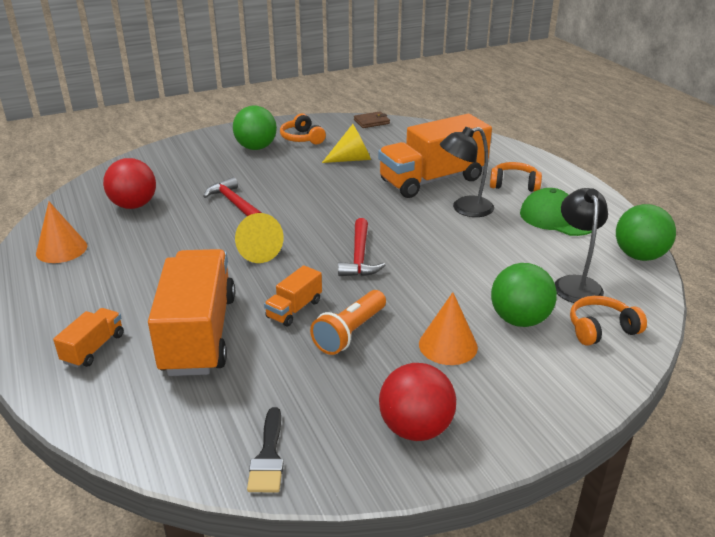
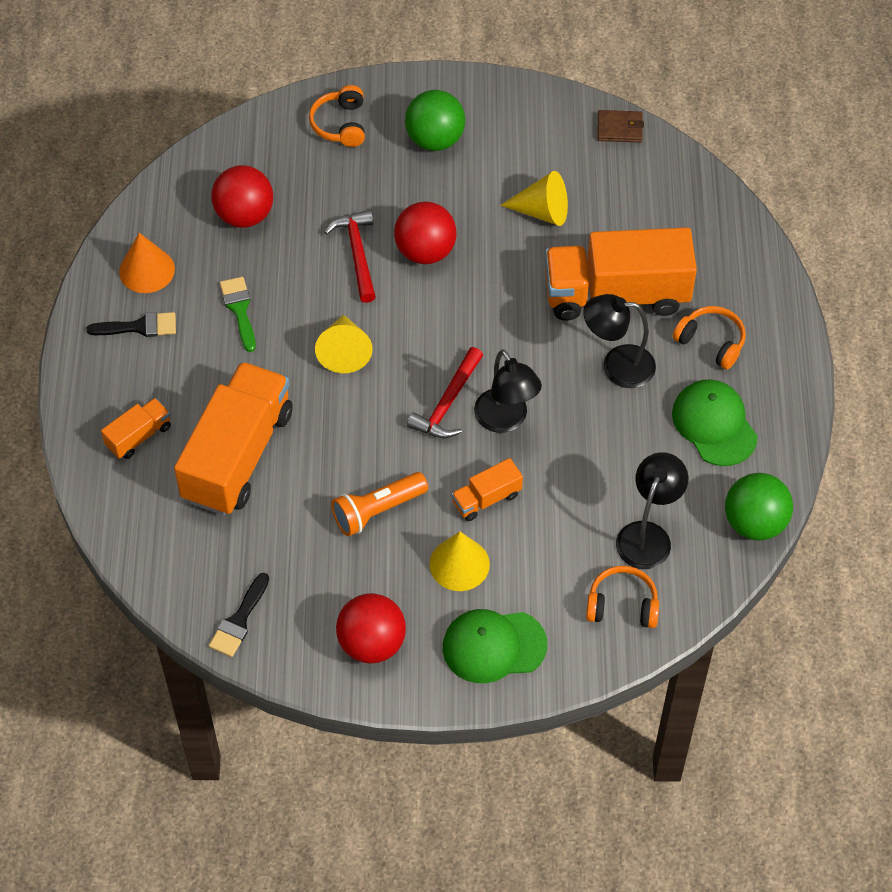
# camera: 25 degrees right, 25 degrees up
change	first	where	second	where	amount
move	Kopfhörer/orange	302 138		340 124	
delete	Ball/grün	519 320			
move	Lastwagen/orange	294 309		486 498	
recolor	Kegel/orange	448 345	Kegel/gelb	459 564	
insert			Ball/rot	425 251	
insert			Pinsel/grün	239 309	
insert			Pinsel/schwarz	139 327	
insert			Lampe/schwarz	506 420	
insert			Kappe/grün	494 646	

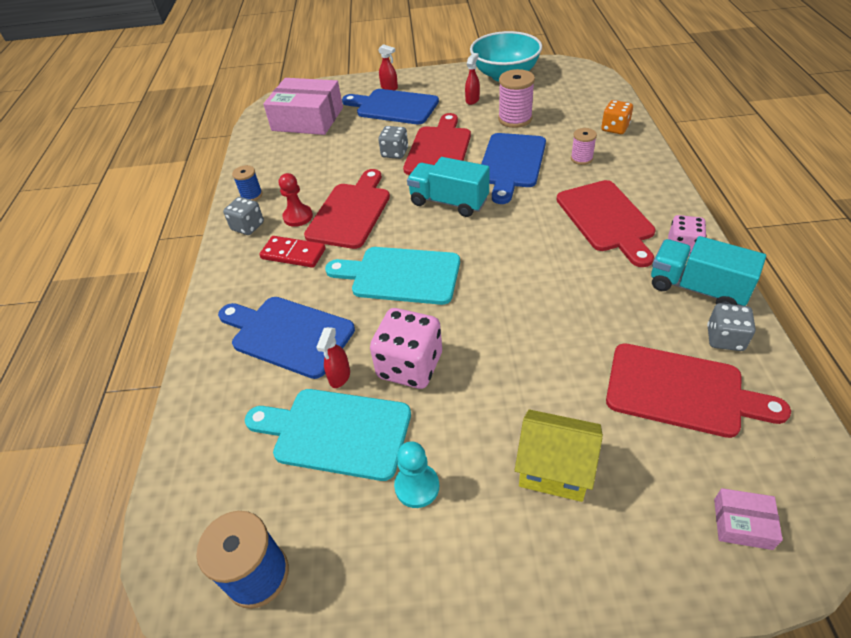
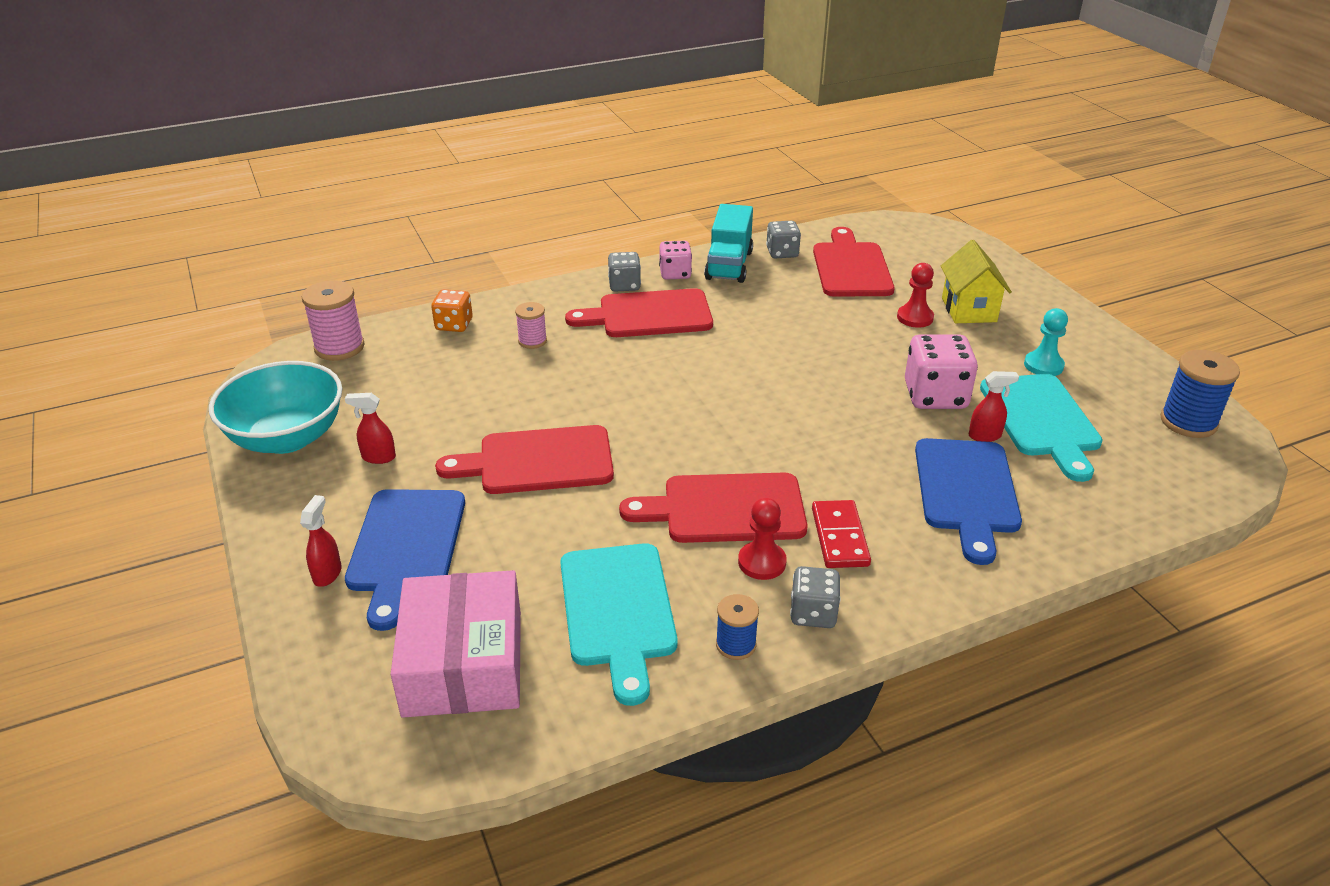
# camera: 115 degrees left, 10 degrees down
change	first	where	second	where	amount
move	Garnrolle/rosa	515 119		339 347	
move	Spielwürfel/grau	395 153		624 285	
delete	Schneidebrett/blau	511 163			
delete	Lastwagen/türkis	449 202			
rotate	Schneidebrett/rot	606 219		649 315	150 degrees counterclockwise
move	Schneidebrett/türkis	400 275		617 611	
delete	Schachtel/rosa	742 524			
insert			Bauer/rot	915 318	

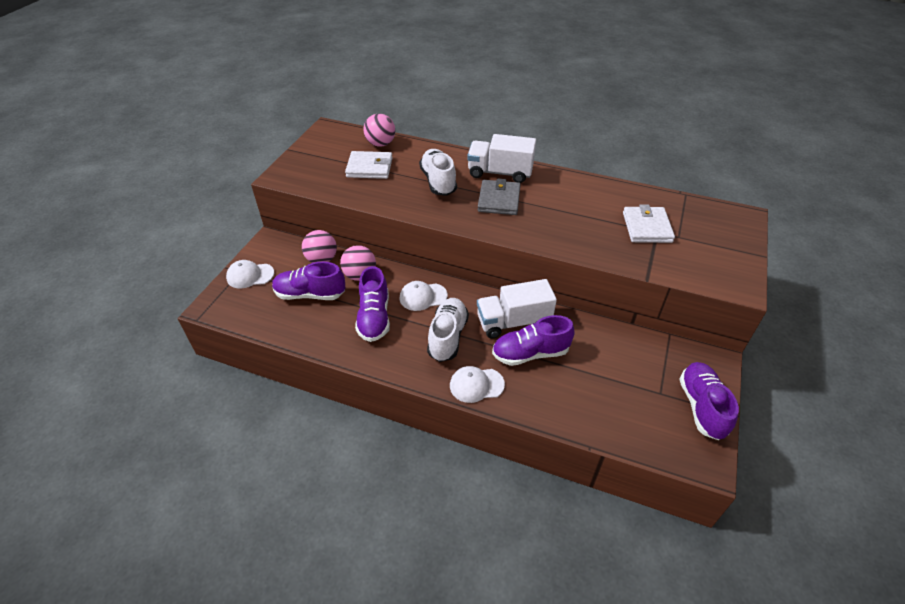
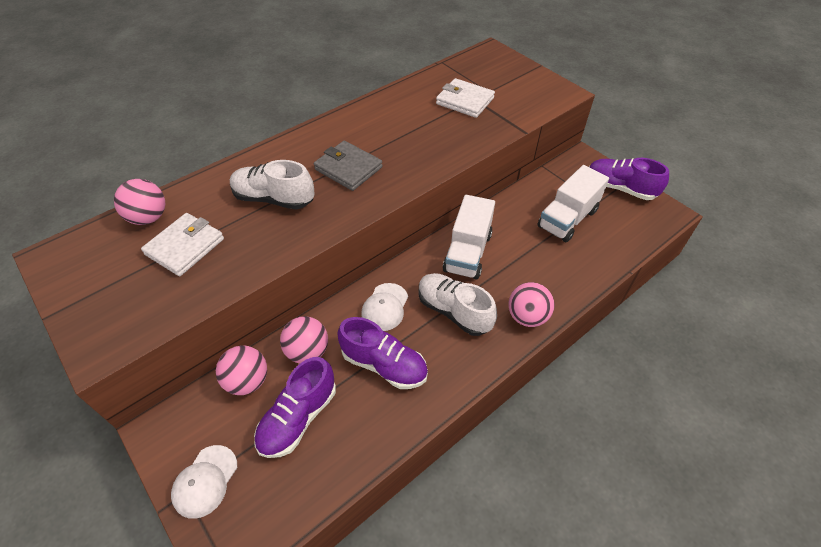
# camera: 60 degrees left, 5 degrees up
change	first	where	second	where	amount
move	Lastwagen/weiß	500 172		567 219	
delete	Schuh/lila	530 353			
replace	Kappe/weiß	476 385	Ball/rosa	527 316	

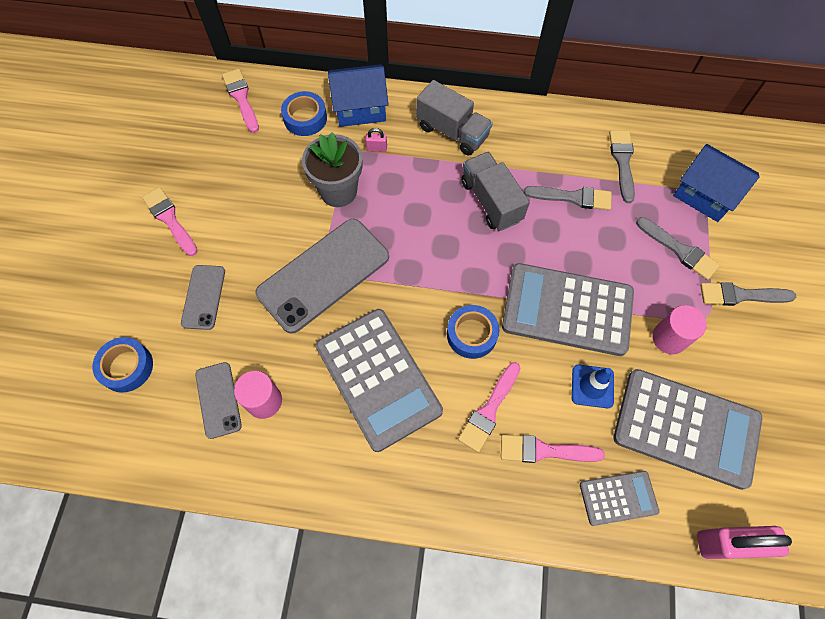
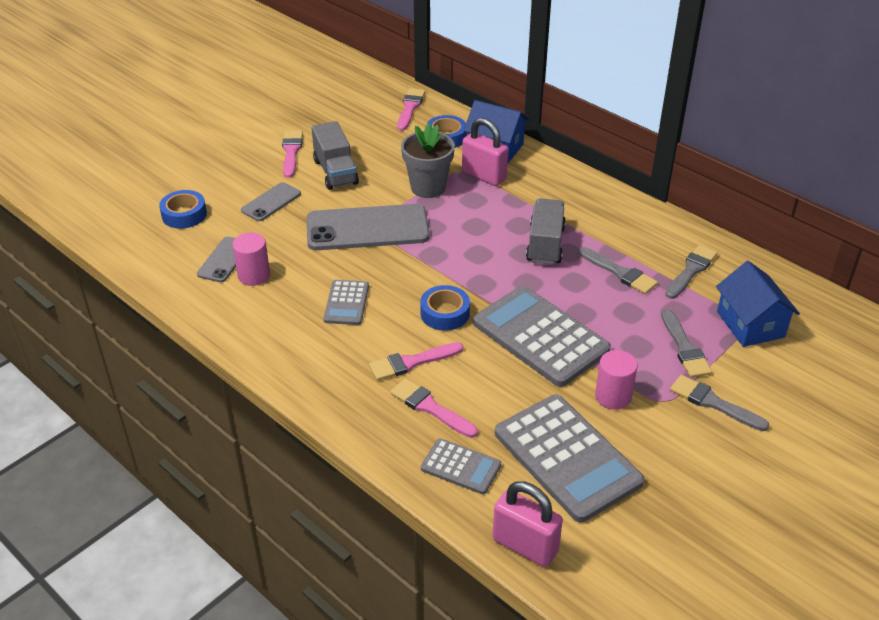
# camera: 35 degrees right, 25 degrees down
change	first	where	second	where	amount
move	Lastwagen/grau	452 132		335 172	
resize	Vorhängeschloss/rosa	376 148		484 176	x2.30
resize	Taschenrechner/grau	378 378		346 303	x0.51
delete	Leitkegel/blau	592 386			

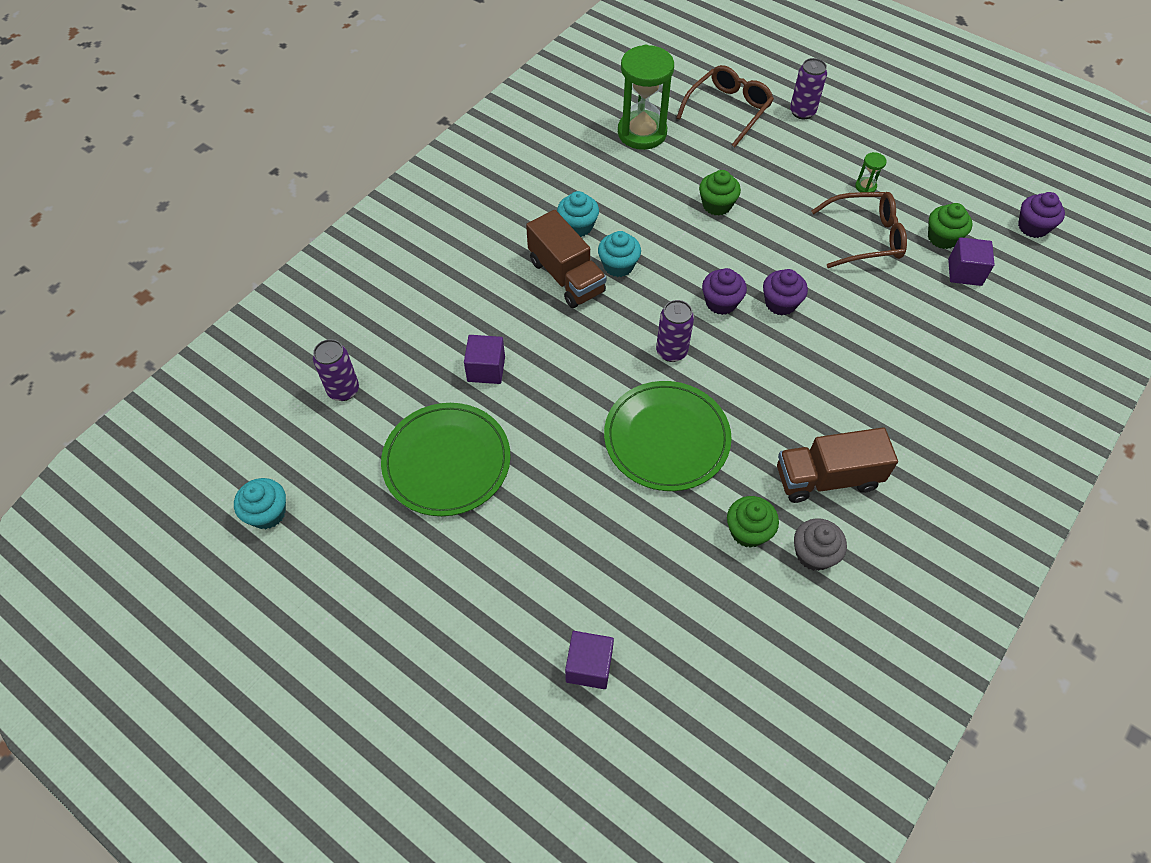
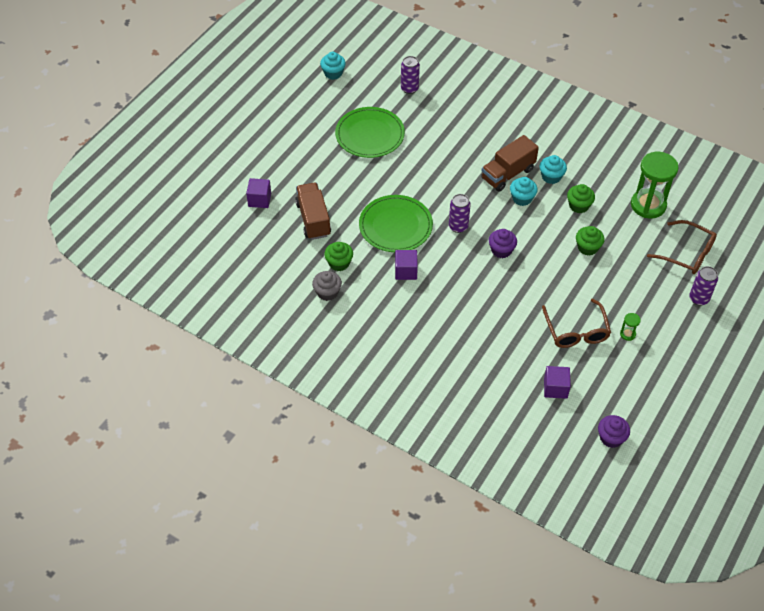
# camera: 85 degrees right, 5 degrees down
change	first	where	second	where	amount
move	Muffin/grün	942 238		579 206	
delete	Muffin/lila	780 303			
move	Kubus/lila	486 369		406 271	
move	Lastwagen/braun	827 478		313 219	

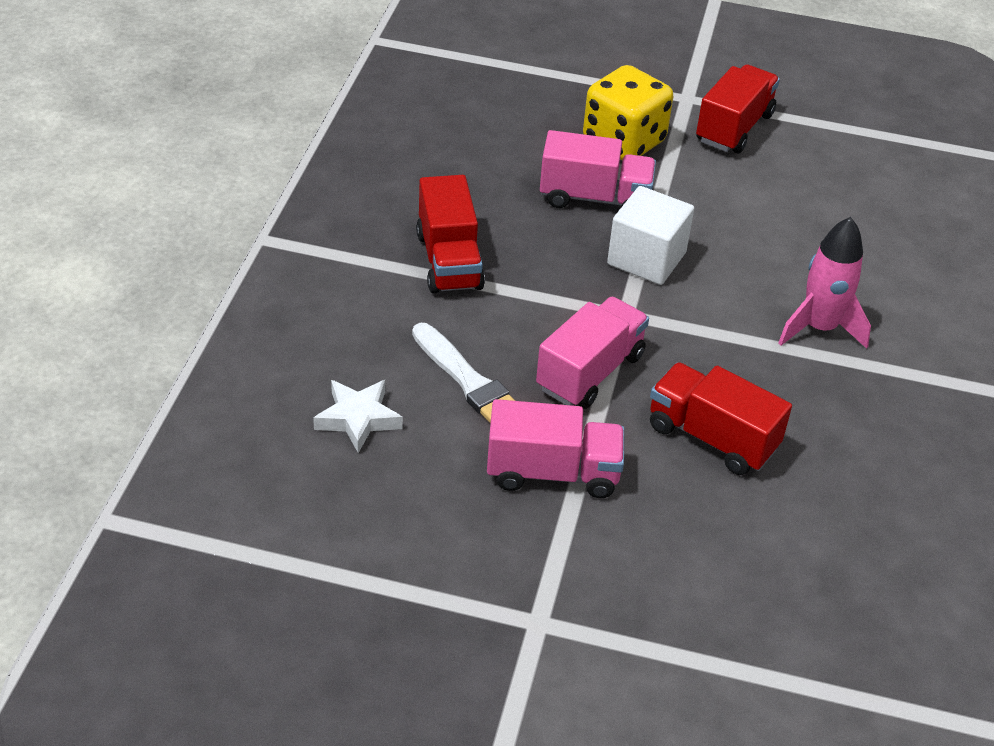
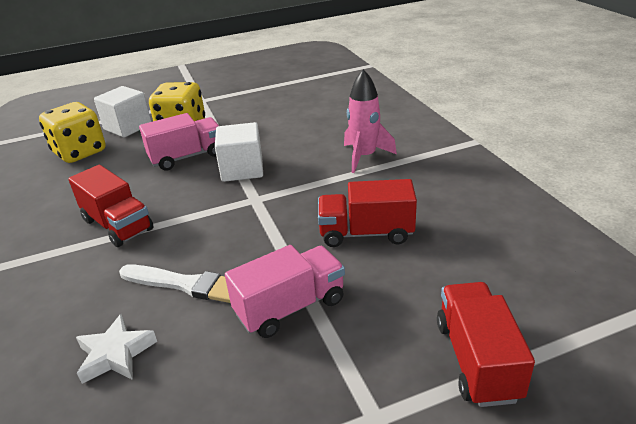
# camera: 30 degrees left, 10 degrees down
change	first	where	second	where	amount
move	Lastwagen/rot	734 128		477 360	
delete	Lastwagen/rosa	590 372			
insert			Kubus/weiß	127 127	
insert			Spielwürfel/gelb	80 152	

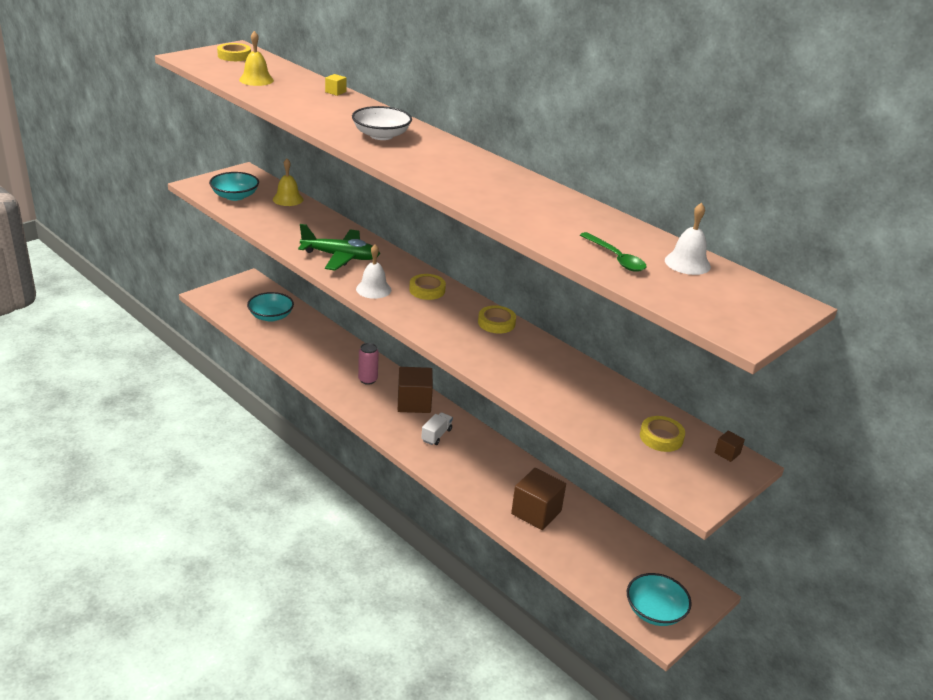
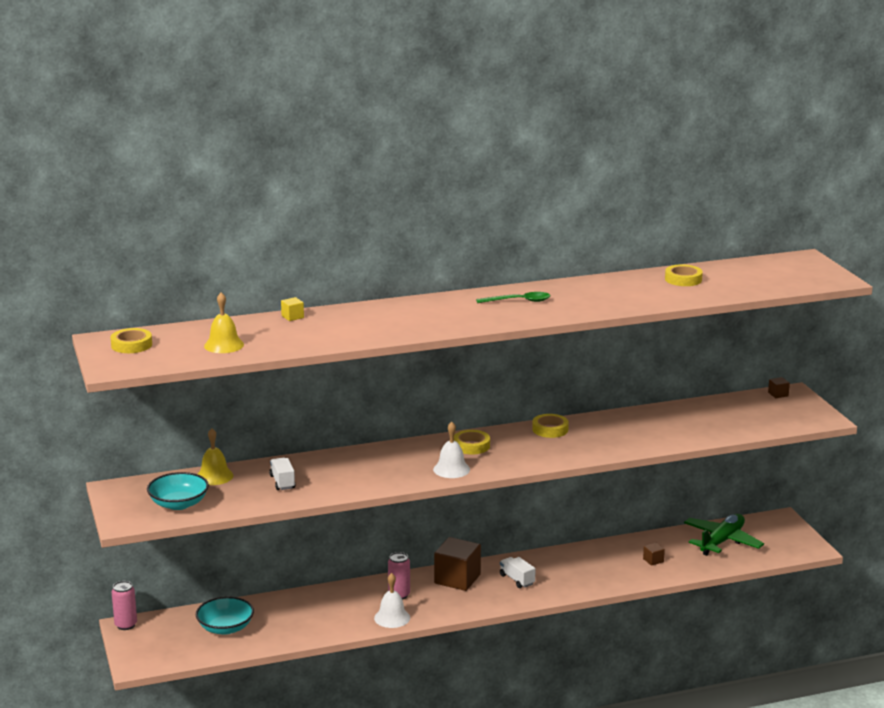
# camera: 60 degrees left, 10 degrees down
change	first	where	second	where	amount
delete	Schüssel/weiß	381 135			
move	Glocke/weiß	687 263		392 618	
move	Flugzeug/grün	341 257		722 541	
move	Löffel/grün	616 258		519 301	
move	Klebeband/gelb	661 437		683 279	
resize	Kubus/braun	536 512		653 560	x0.43
delete	Schüssel/türkis	655 611			
insert			Lastwagen/weiß	282 482	
insert			Dose/rosa	126 625	

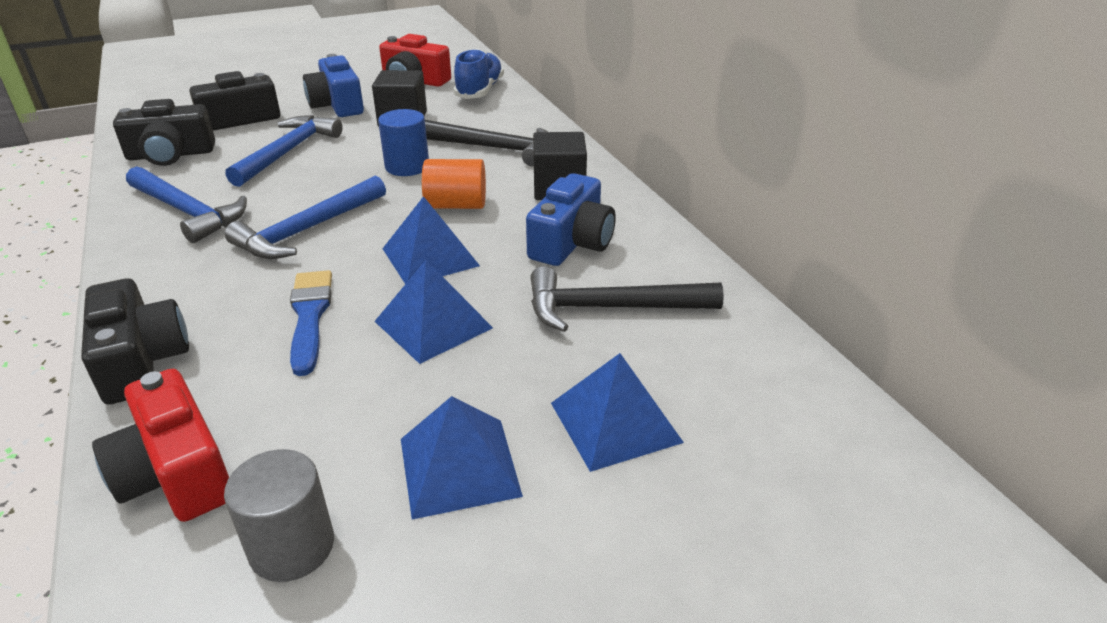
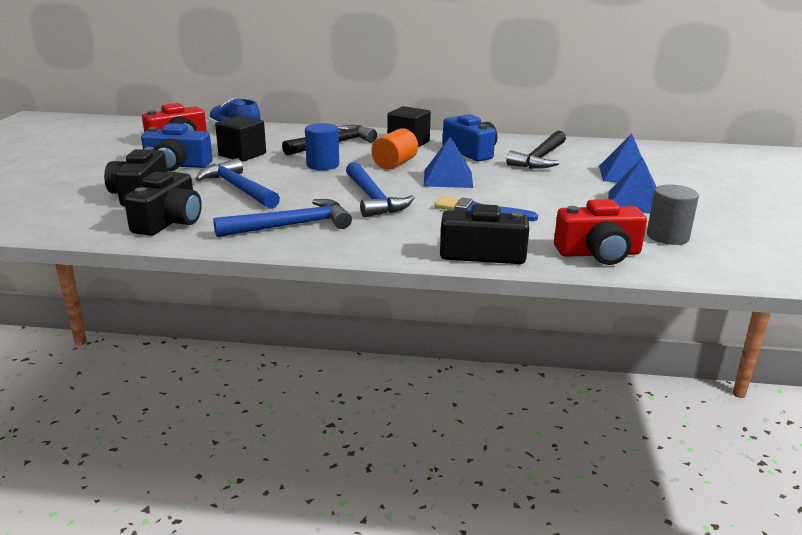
# camera: 60 degrees left, 10 degrees down
change	first	where	second	where	amount
delete	Pyramide/blau	433 324			

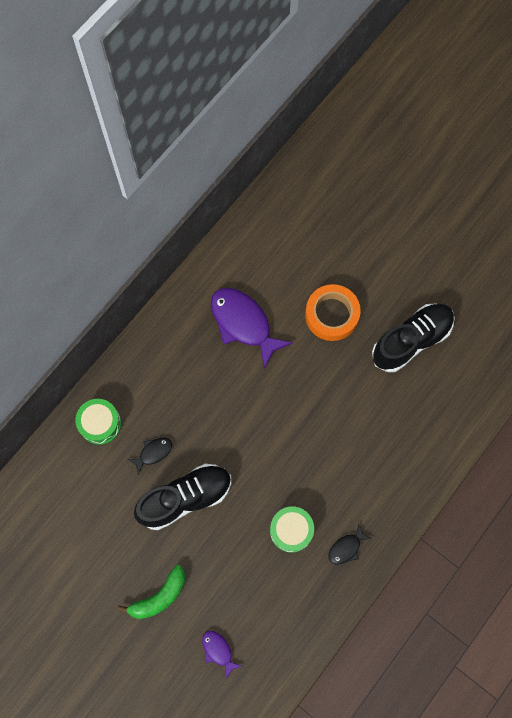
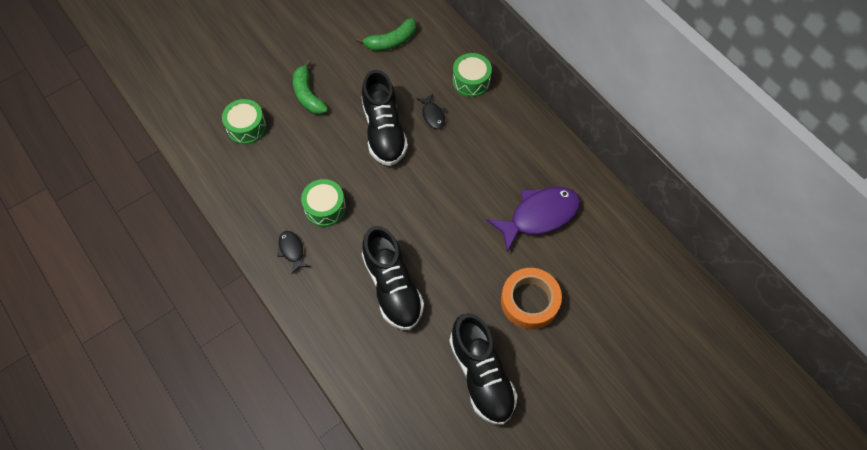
# camera: 105 degrees right, 10 degrees down
change	first	where	second	where	amount
replace	Fisch/lila	218 651	Trommel/grün	246 127	
insert			Banane/grün	391 41	
insert			Schuh/schwarz	392 287	

